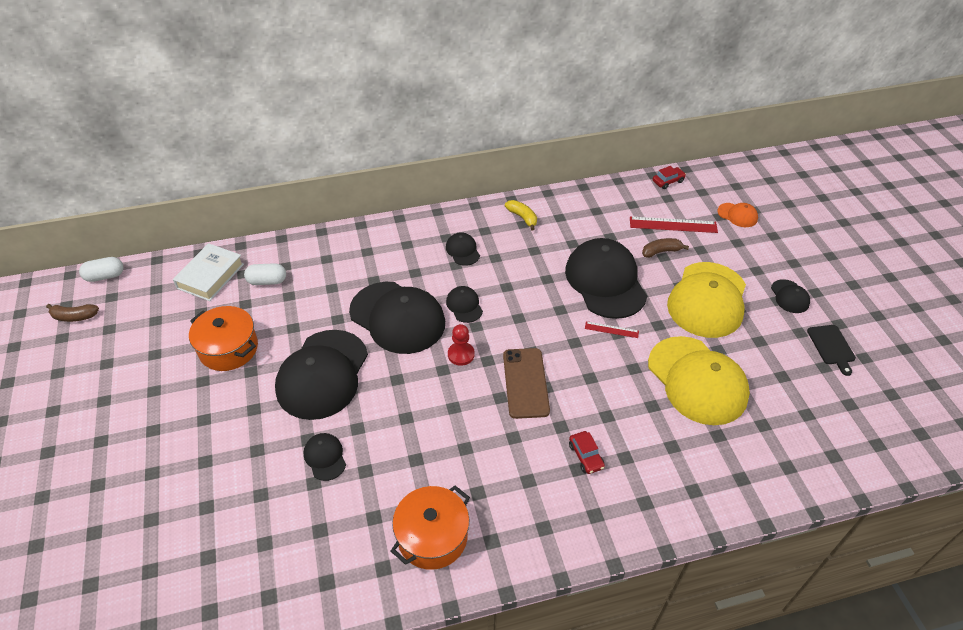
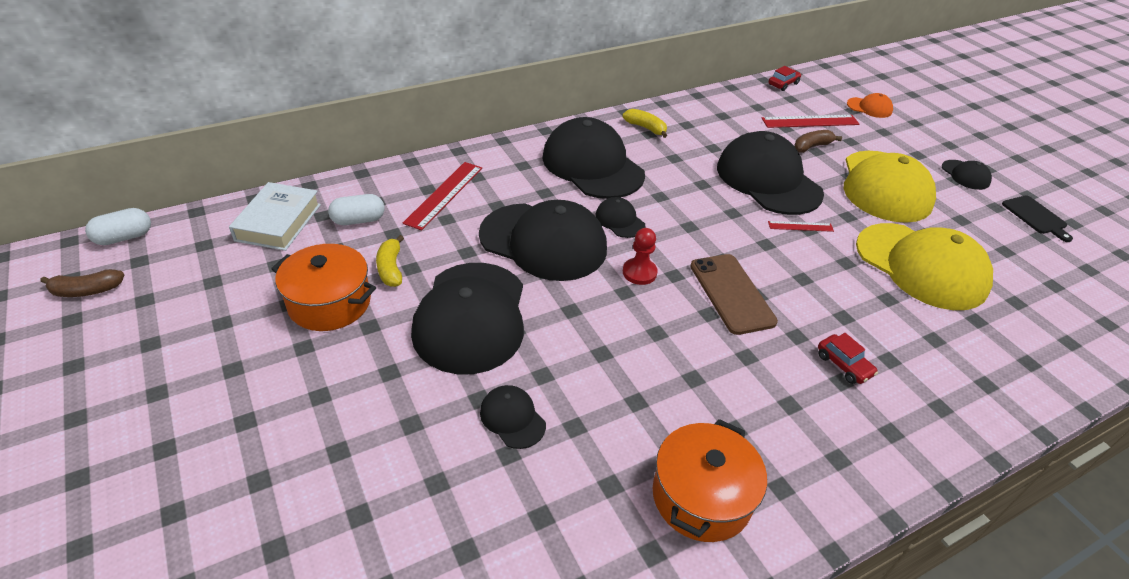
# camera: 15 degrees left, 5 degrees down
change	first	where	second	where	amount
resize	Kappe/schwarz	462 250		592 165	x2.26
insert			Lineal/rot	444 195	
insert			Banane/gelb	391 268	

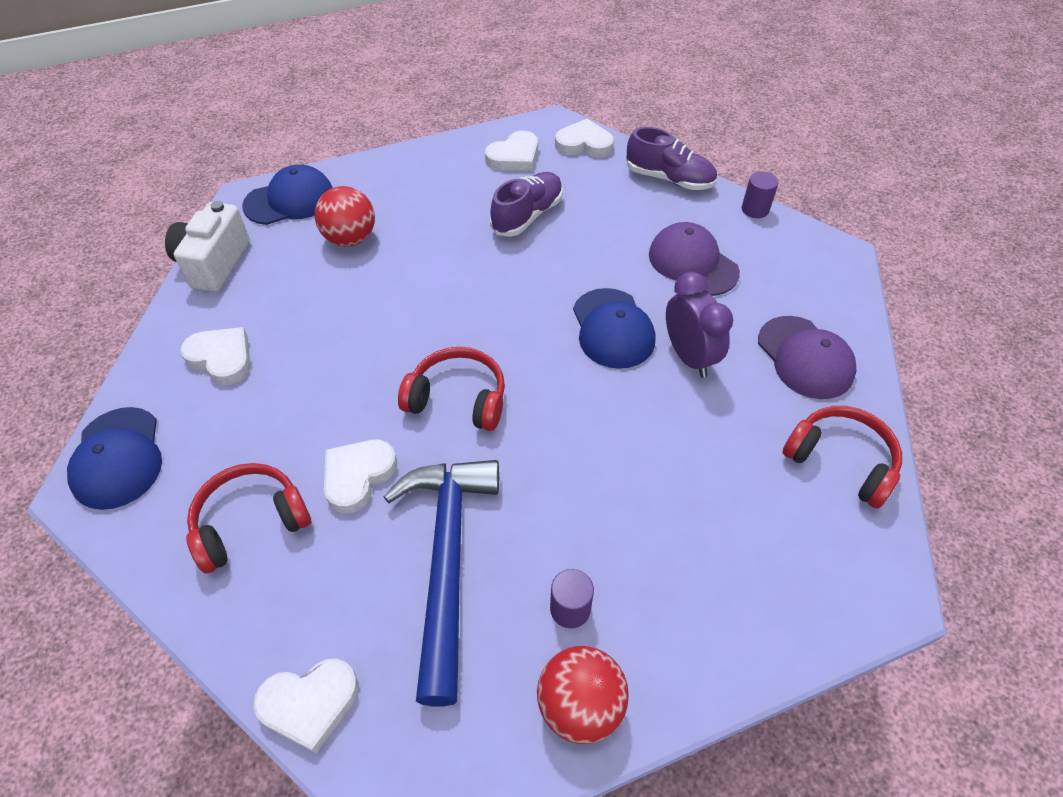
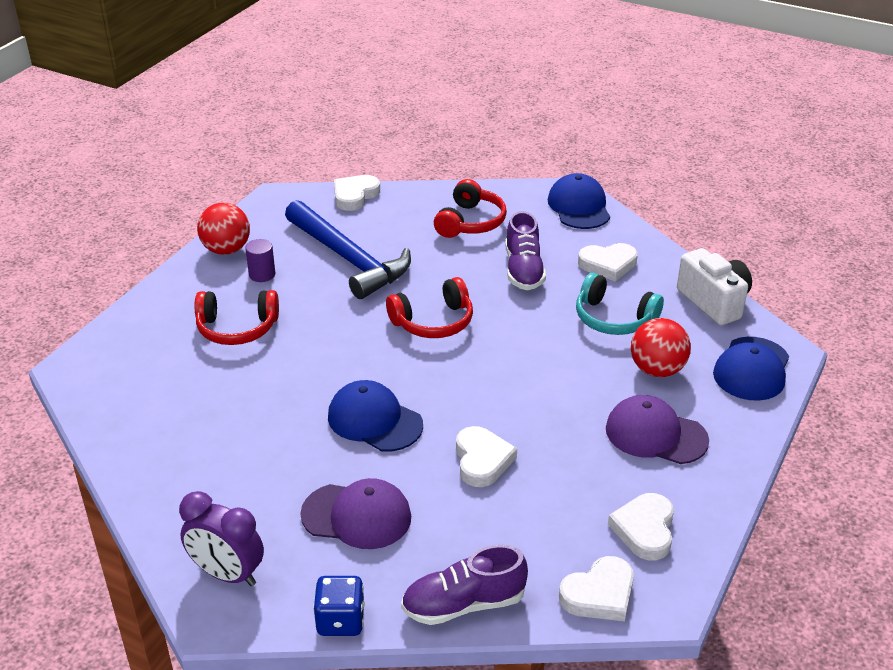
# camera: 140 degrees right, 15 degrees down
change	first	where	second	where	amount
replace	Vollzylinder/lila	755 209	Spielwürfel/blau	340 620	
move	Schuh/lila	527 215		523 270	
move	Wecker/lila	689 356		227 574	
move	Kappe/lila	805 357		655 434	
move	Kopfhörer/rot	840 461		237 328	
rotate	Kappe/blau	118 458		579 207	45 degrees clockwise
move	Herz/weiß	358 476		482 460	
insert			Kopfhörer/türkis	614 318	

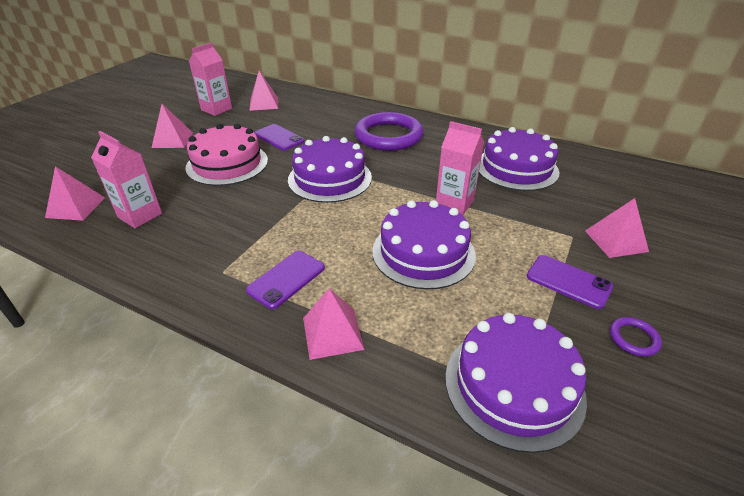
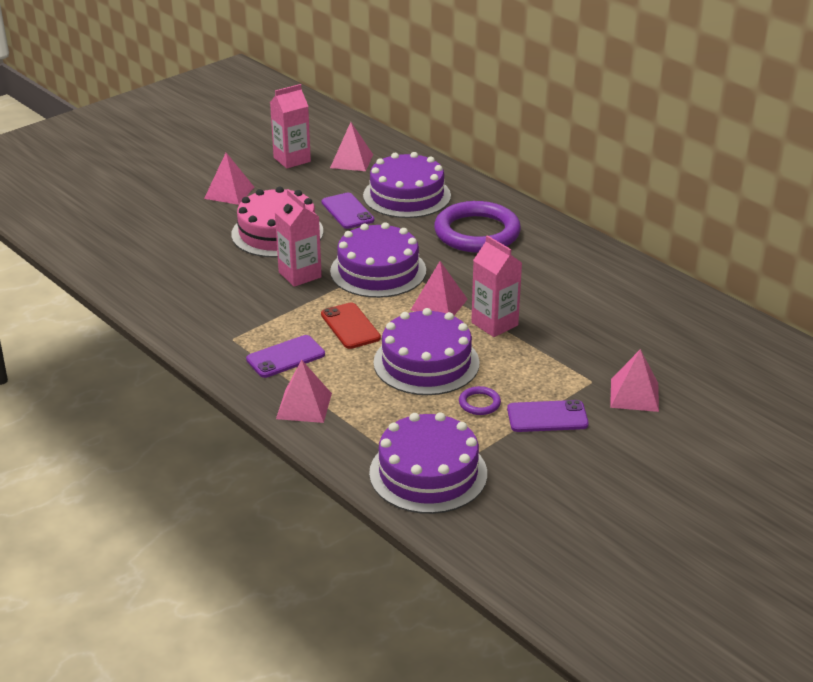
# camera: 20 degrees right, 5 degrees down
change	first	where	second	where	amount
move	Kuchen/lila	516 168		407 195	
move	Getränkekarton/rosa	140 215		300 275	
move	Pyramide/rosa	76 207		439 304	
rotate	Handy/lila	568 281		547 417	60 degrees counterclockwise
move	Ring/lila	633 338		479 403	
insert			Handy/rot	350 326	

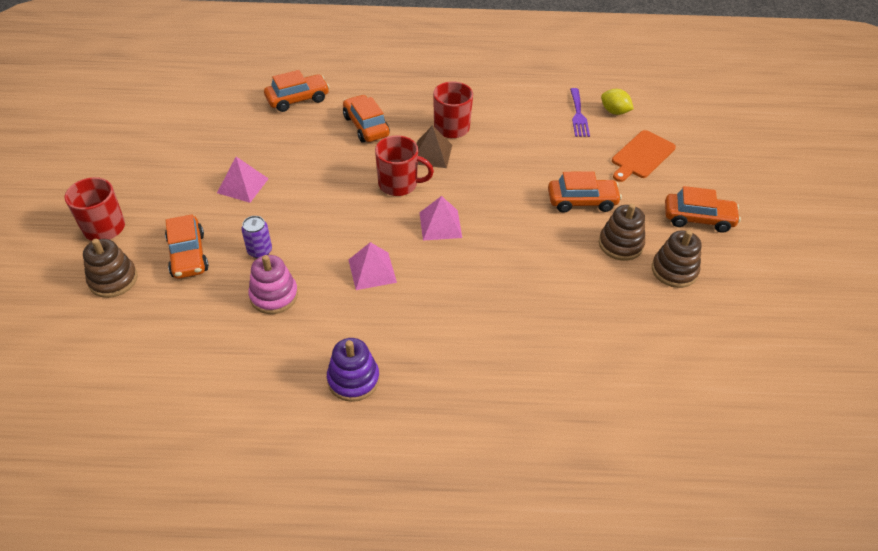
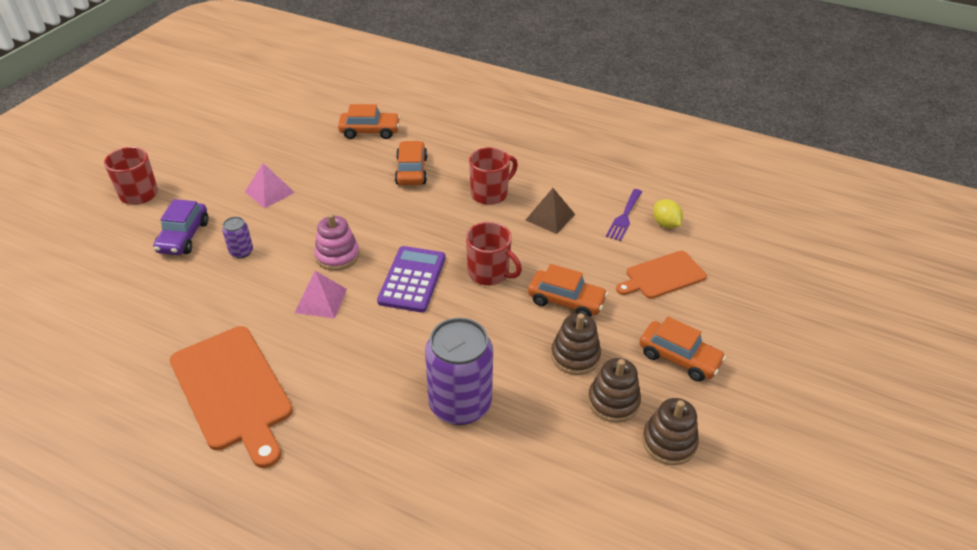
# camera: 25 degrees right, 5 degrees down
change	first	where	second	where	amount
move	Pyramide/braun	432 154		550 217	
move	Tasse/rot	399 184		489 273	
replace	Pyramide/rosa	440 225	Taschenrechner/lila	412 279	
recolor	Auto/orange	188 255	Auto/lila	183 237	
move	Stapelspielzeug/braun	113 279		669 442	
move	Stapelspielzeug/rosa	274 295		337 256	
replace	Stapelspielzeug/lila	353 379	Schneidebrett/orange	233 391	
insert			Dose/lila	460 404	

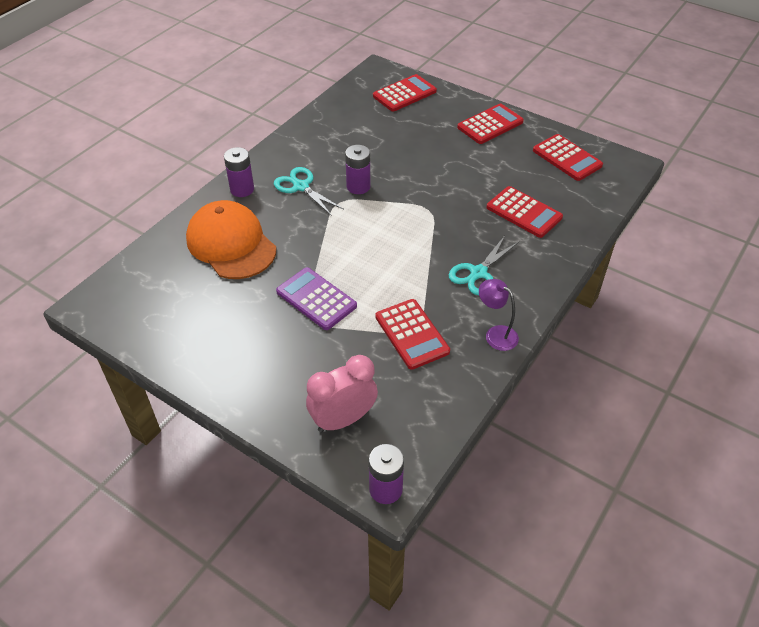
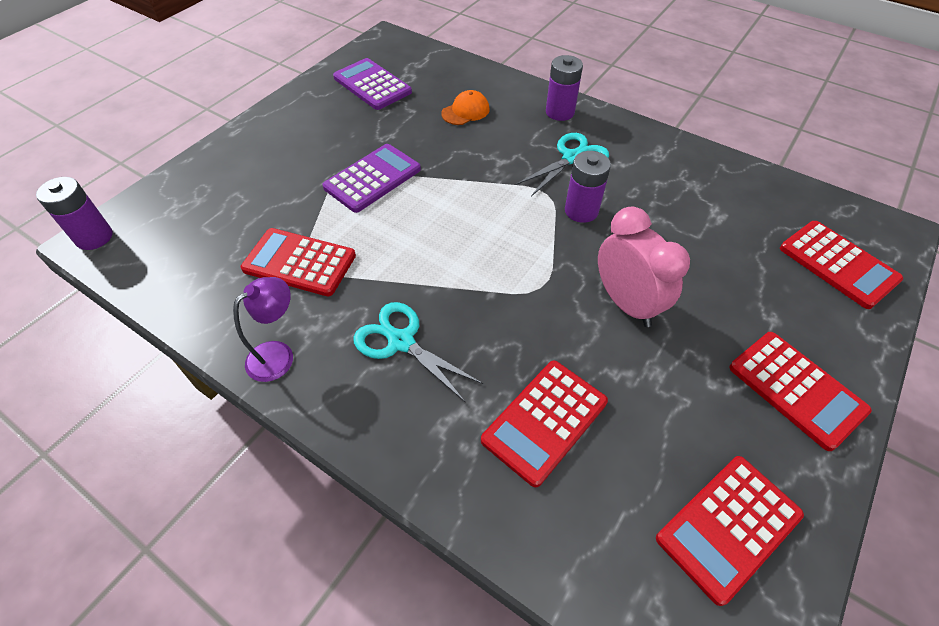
# camera: 90 degrees right, 5 degrees up
change	first	where	second	where	amount
resize	Kappe/orange	231 244		465 111	x0.44
rotate	Taschenrechner/rot	411 334		299 262	45 degrees clockwise
move	Wecker/rosa	343 419		626 303	
insert			Taschenrechner/lila	372 85	

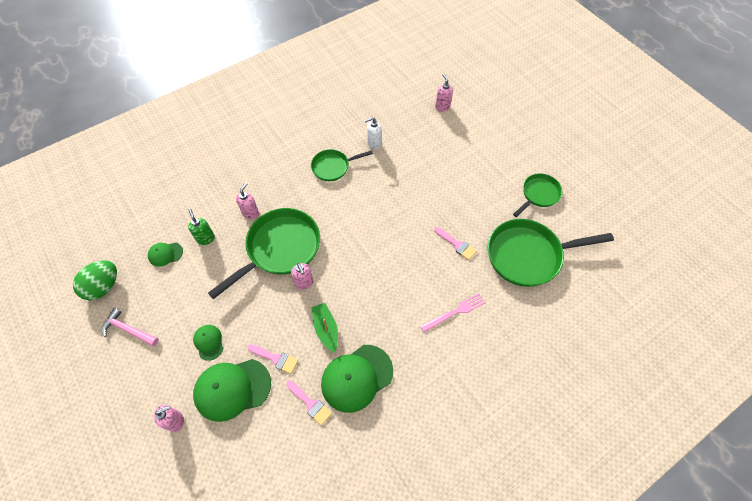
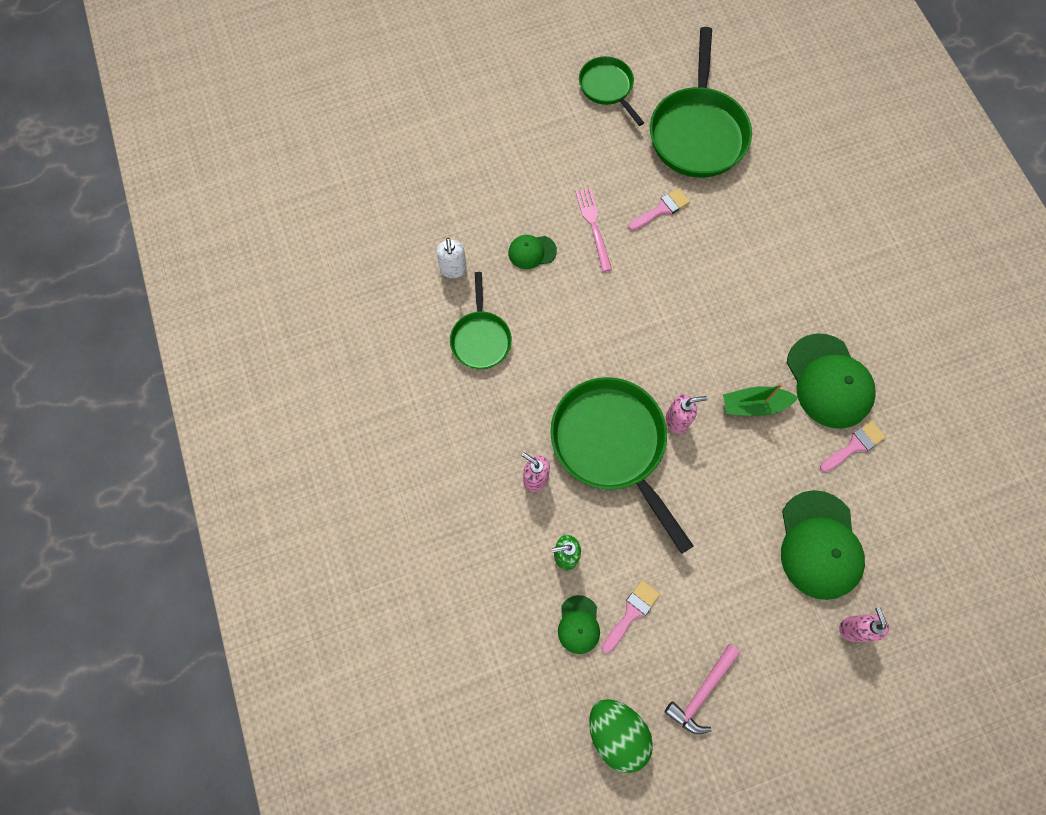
# camera: 75 degrees left, 10 degrees up
change	first	where	second	where	amount
delete	Seifenspender/rosa	442 107			
move	Gabel/rosa	455 312		593 226	
move	Kappe/grün	208 342		532 252	
move	Pinsel/rosa	275 358		631 613	

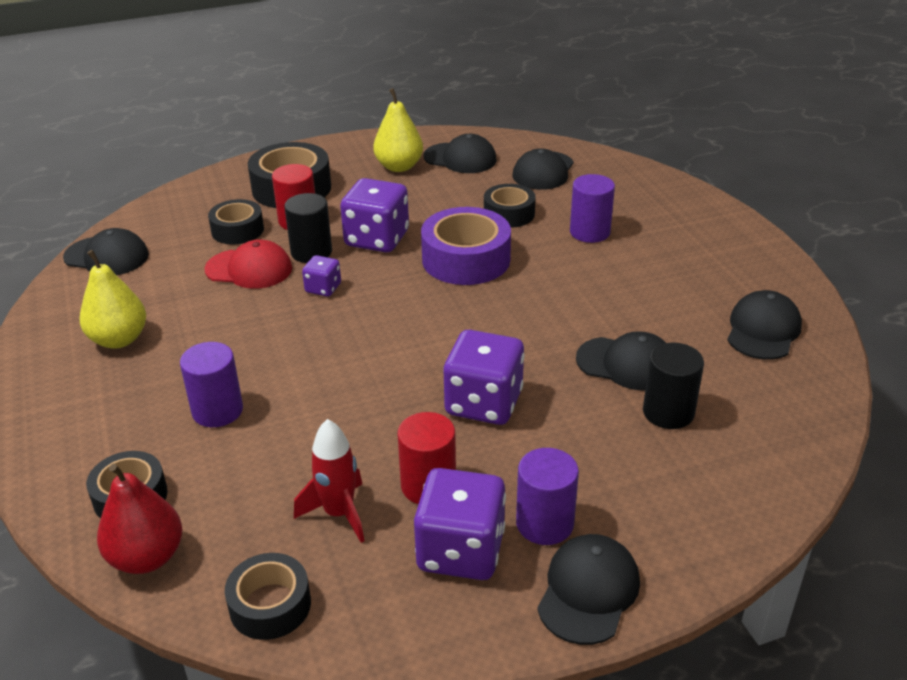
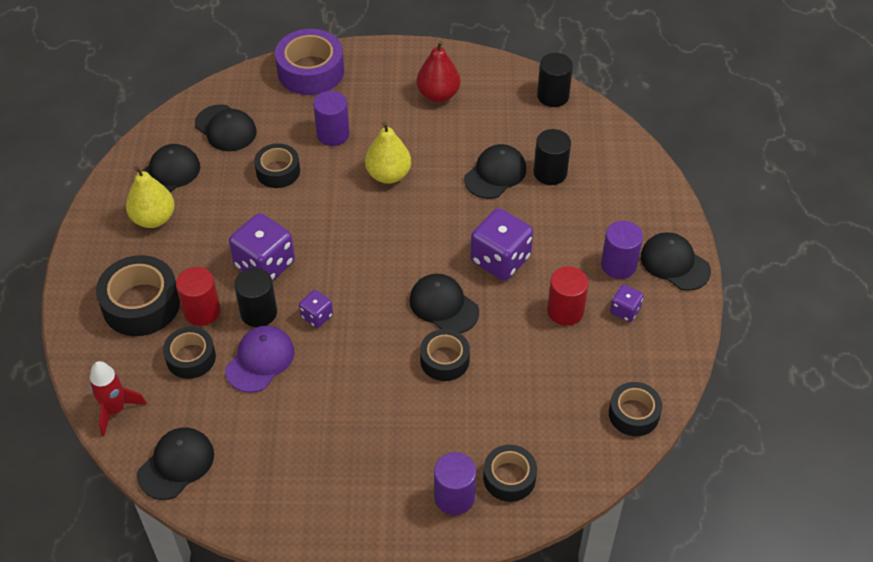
# camera: 70 degrees left, 15 degrees up
change	first	where	second	where	amount
move	Klebeband/lila	466 259		310 71	
recolor	Kappe/rot	249 269	Kappe/lila	260 360	
move	Birne/gelb	119 339		388 175	
move	Kappe/schwarz	763 330		443 305	
move	Vollzylinder/lila	217 411		454 497	
move	Rakete/rot	339 513		115 410	
move	Birne/rot	147 557		438 95	
resize	Spielwürfel/lila	460 551		625 311	x0.51
insert			Vollzylinder/schwarz	553 96	
insert			Klebeband/schwarz	444 360	

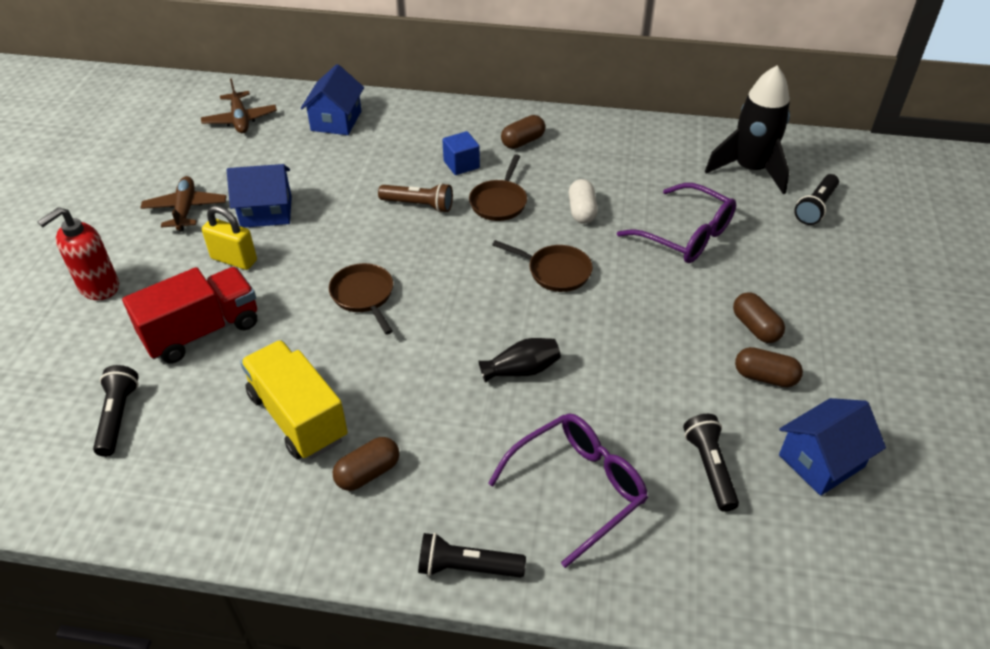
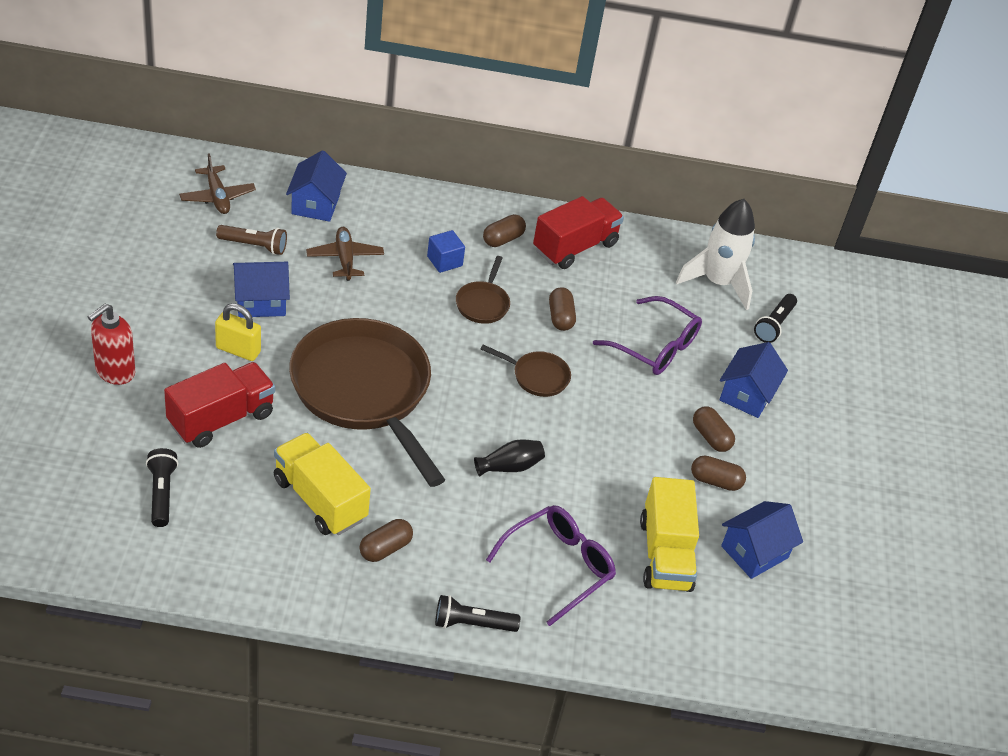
# camera: 10 degrees left, 0 degrees up
change	first	where	second	where	amount
recolor	Rakete/schwarz	750 170	Rakete/weiß	718 283	
move	Flugzeug/braun	185 209		345 259	
recolor	Kapsel/weiß	582 211	Kapsel/braun	560 317	
move	Taschenlampe/braun	418 205		254 246	
resize	Pfanne/braun	364 296		364 392	x2.40
replace	Taschenlampe/schwarz	709 468	Lastwagen/gelb	665 554	
insert			Lastwagen/rot	575 247	
insert			Haus/blau	747 395	

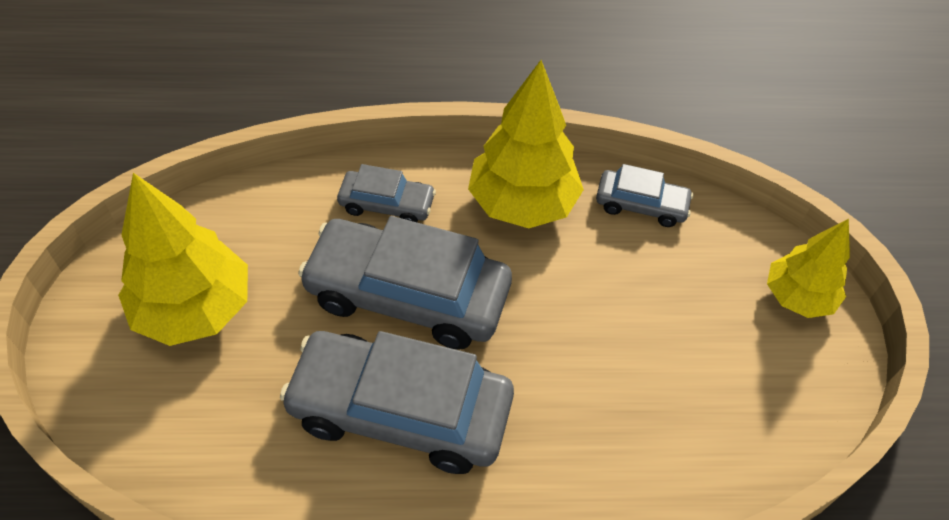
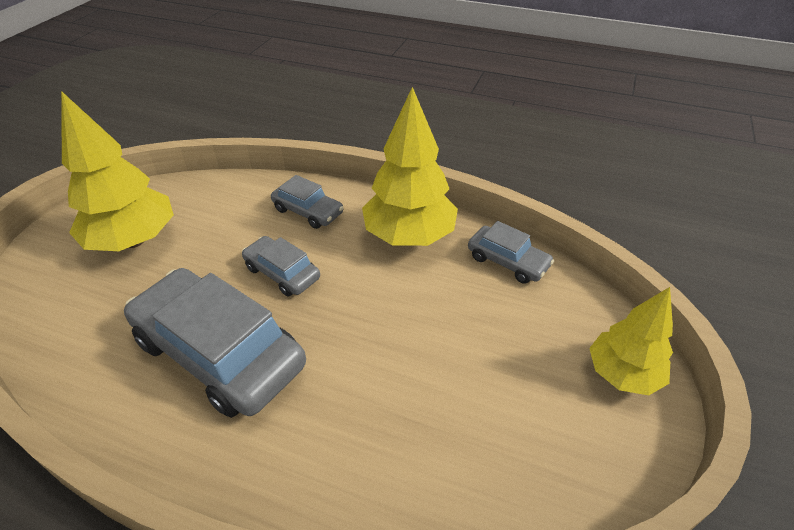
# camera: 25 degrees right, 10 degrees down
change	first	where	second	where	amount
resize	Auto/grau	408 295		282 273	x0.51

